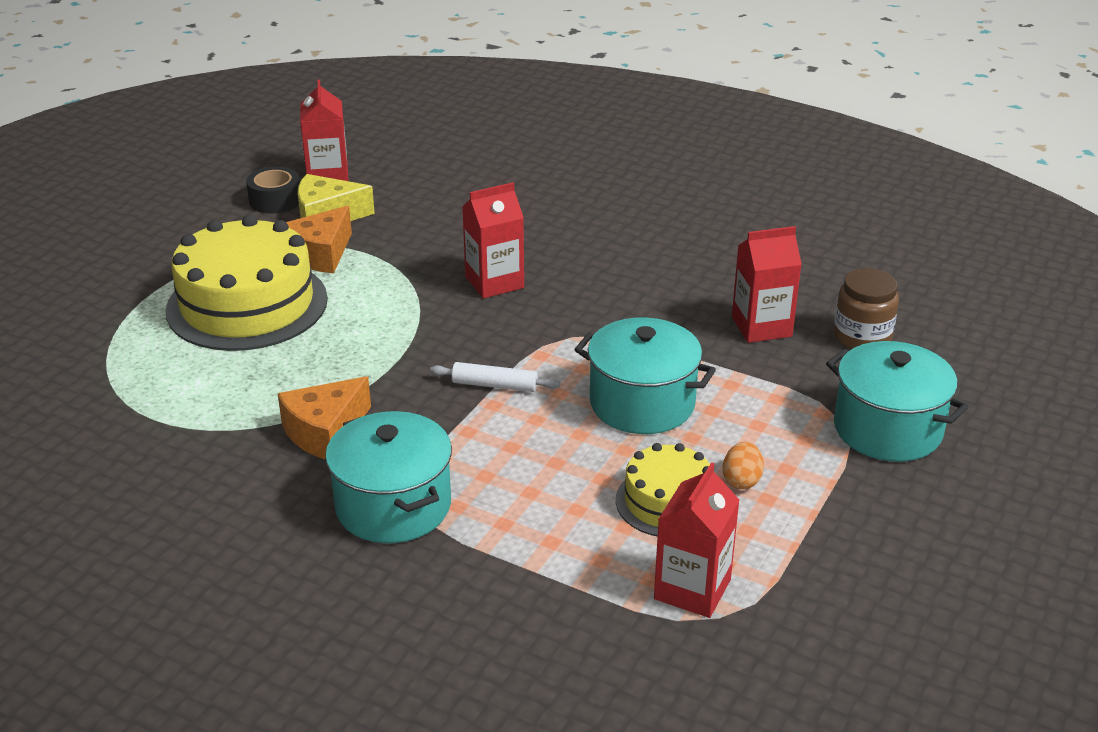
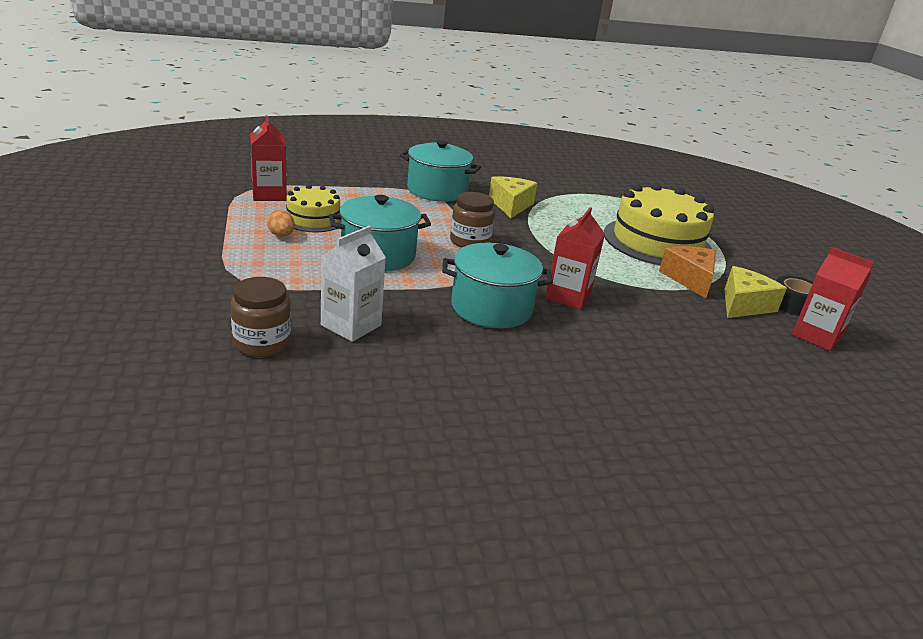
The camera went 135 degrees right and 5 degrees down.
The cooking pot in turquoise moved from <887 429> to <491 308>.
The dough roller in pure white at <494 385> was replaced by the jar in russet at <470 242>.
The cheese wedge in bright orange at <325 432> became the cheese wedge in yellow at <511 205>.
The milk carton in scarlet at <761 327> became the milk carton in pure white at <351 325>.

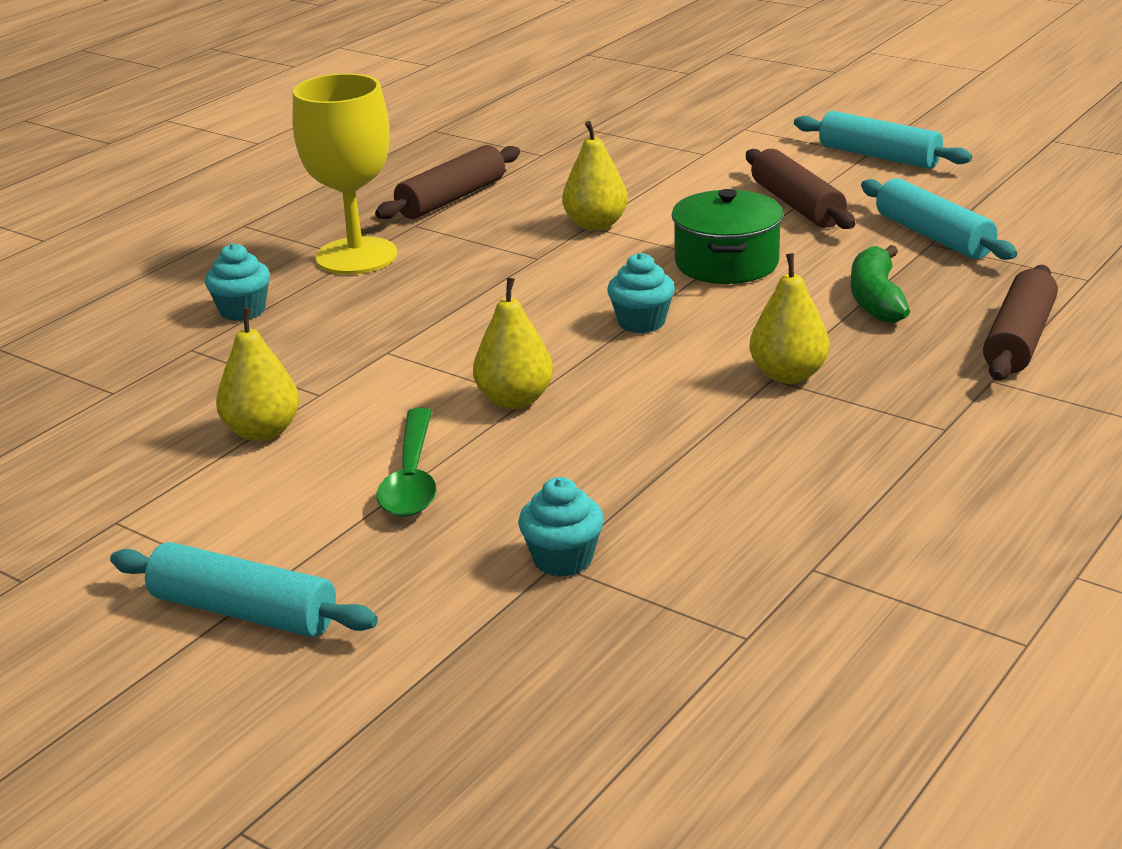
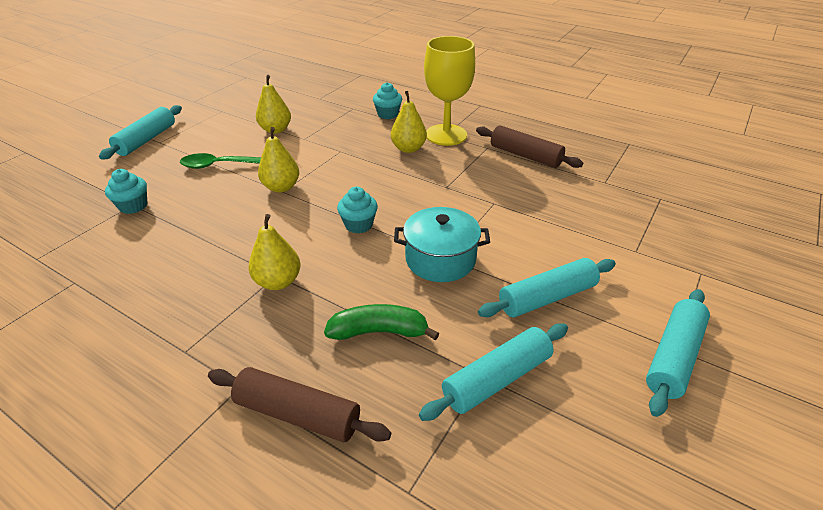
The camera went 85 degrees right and 10 degrees up.
The pear fruit in yellow moved from <595 225> to <408 149>.
The cooking pot in leaf-green at <726 263> became the cooking pot in turquoise at <440 259>.
The dough roller in russet at <797 205> became the dough roller in turquoise at <547 297>.

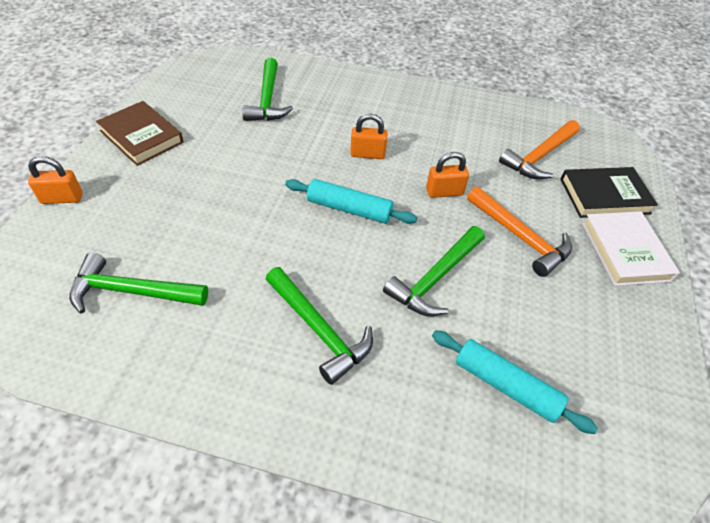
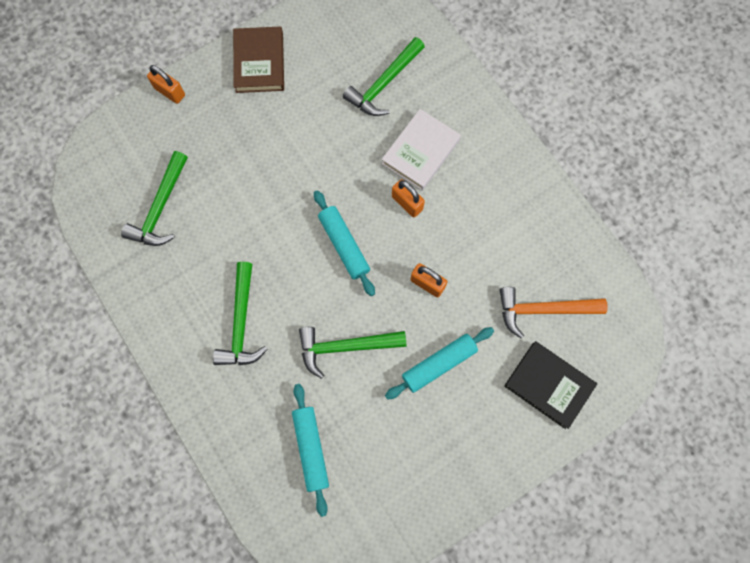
The camera went 45 degrees right and 25 degrees up.
The hardback in pure white moved from <625 251> to <420 152>.
The carpenter's hammer in bright orange at <520 237> was replaced by the dough roller in turquoise at <439 364>.
The carpenter's hammer in leaf-green at <132 291> turned 120 degrees counterclockwise.

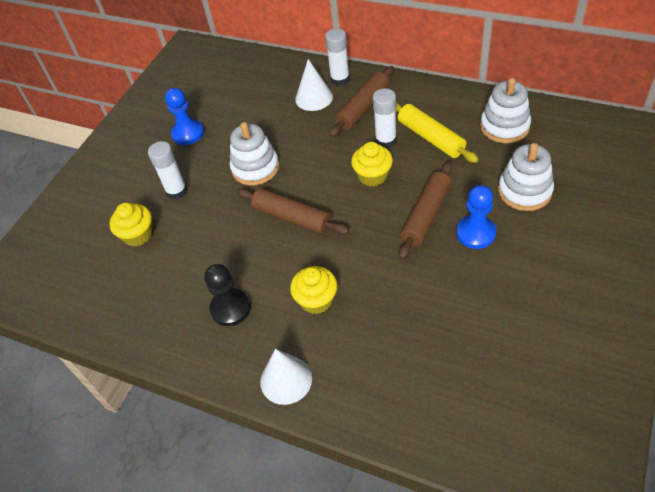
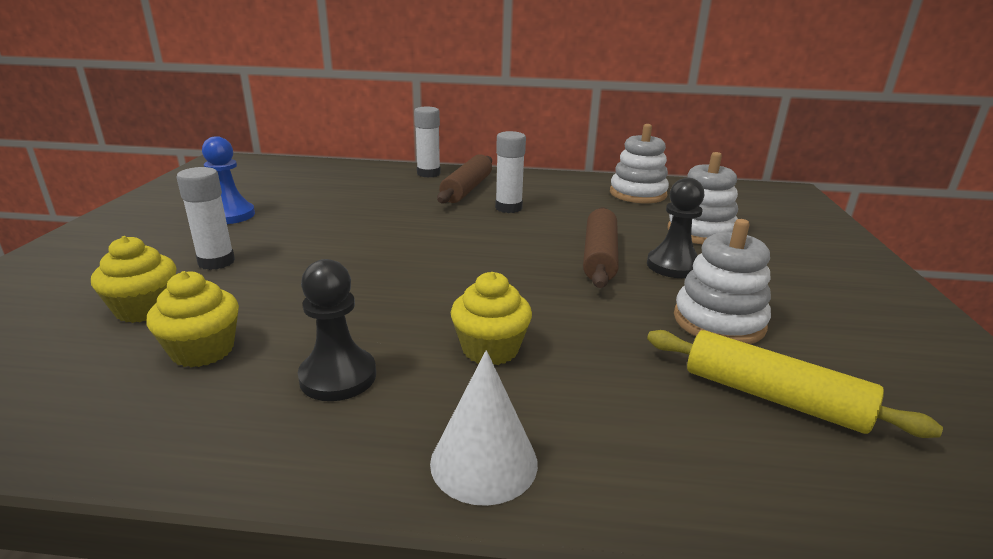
The camera went 25 degrees left and 25 degrees down.
The dough roller in russet at <292 217> disappeared.
The cone in pure white at <314 98> disappeared.
The stacking rings in pure white moved from <255 168> to <718 321>.
The muffin in yellow moved from <372 176> to <203 350>.
The dough roller in yellow moved from <430 138> to <773 397>.
The chess pawn in royal blue at <475 233> became the chess pawn in jet-black at <673 266>.

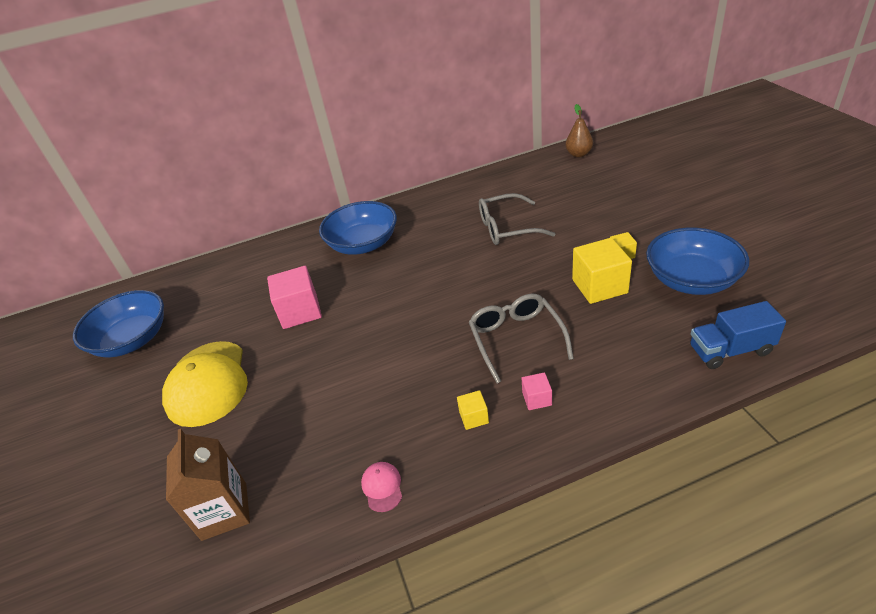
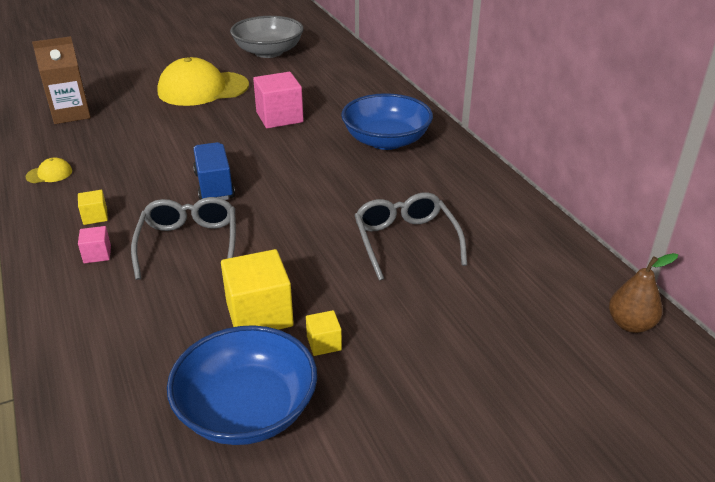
The camera went 80 degrees right and 5 degrees down.
The lorry in royal blue moved from <730 350> to <214 186>.
The deep dish in royal blue at <132 340> became the deep dish in ash-grey at <268 52>.
The baseball cap in pink at <382 487> became the baseball cap in yellow at <49 174>.
The eyeglasses in ash-grey at <516 339> turned 75 degrees counterclockwise.

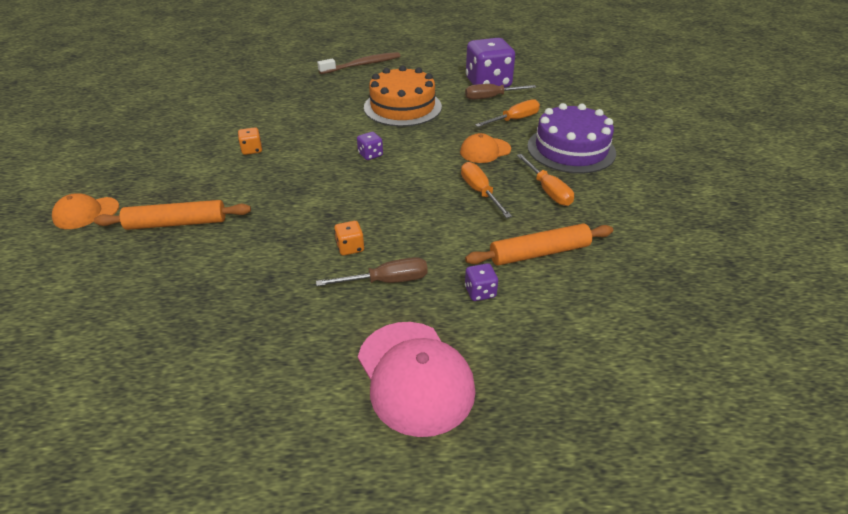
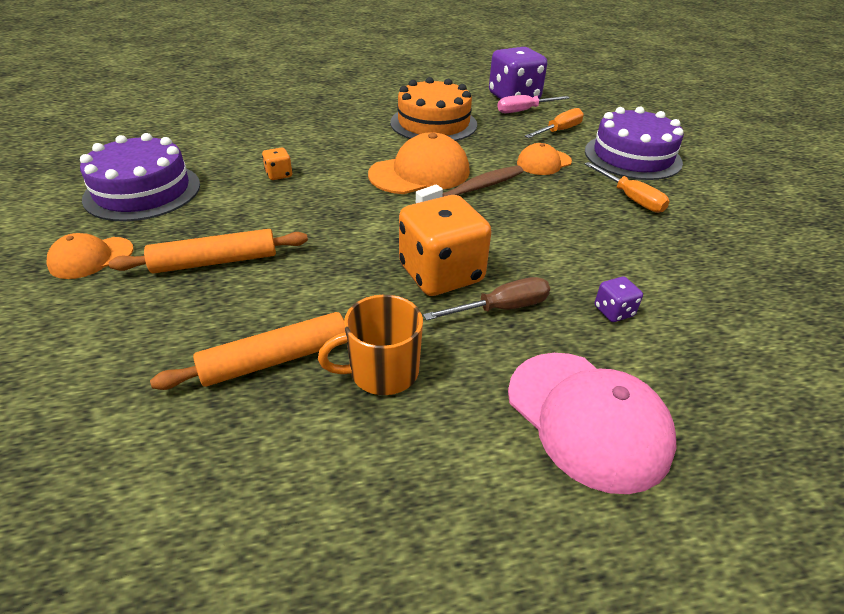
The camera went 10 degrees left and 0 degrees up.
The screwdriver in bright orange at <480 192> disappeared.
The gateau in royal purple at <143 191> appeared.
The mug in bright orange at <382 371> appeared.
The toothbrush in russet moved from <362 65> to <474 189>.
The dough roller in bright orange moved from <539 253> to <276 359>.
The dice in royal purple at <370 155> was replaced by the baseball cap in bright orange at <420 173>.
The screwdriver in russet at <491 97> became the screwdriver in pink at <524 111>.
The dice in bright orange at <350 247> changed to 2.32 times the size.

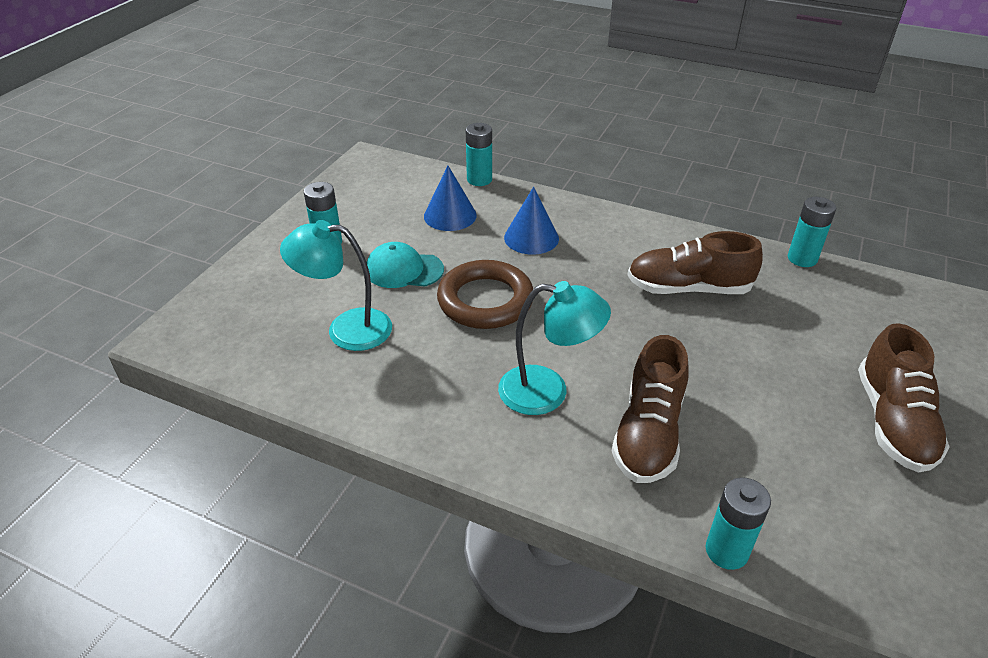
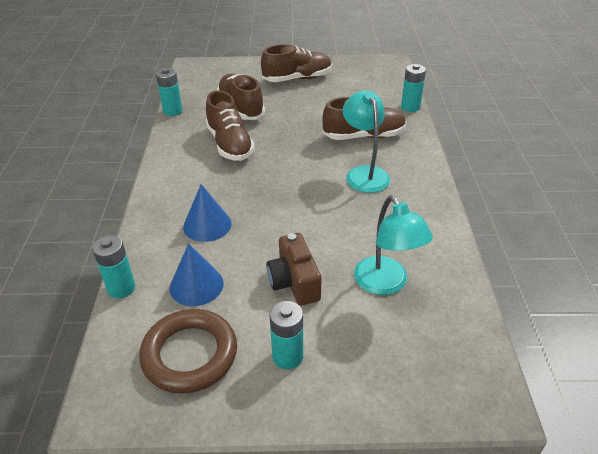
The camera went 115 degrees left and 0 degrees up.
The lace-up shoe in russet at <241 108> appeared.
The ring in russet moved from <485 300> to <190 354>.
The baseball cap in turquoise at <404 270> was replaced by the compact camera in russet at <294 282>.

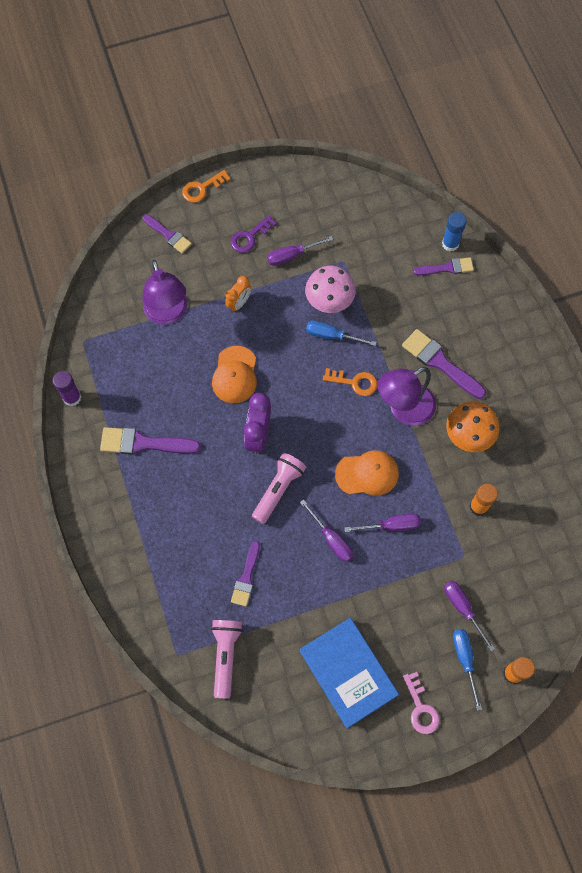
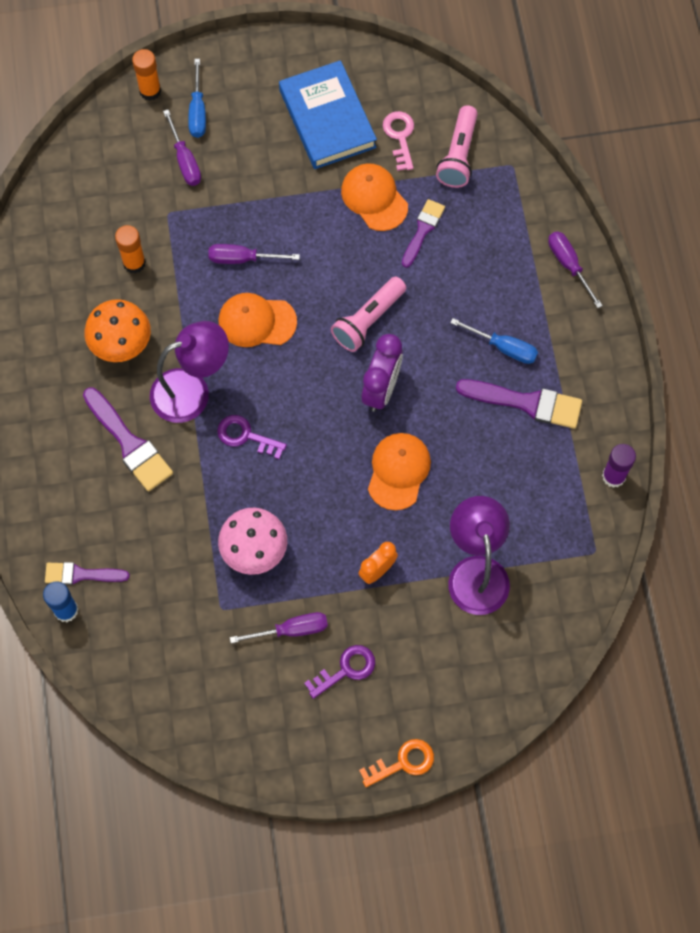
The camera went 170 degrees left and 0 degrees up.
The brush in royal purple at <168 235> disappeared.
The baseball cap in bright orange at <374 198> appeared.
The screwdriver in royal purple moved from <331 539> to <568 265>.
The screwdriver in royal blue moved from <332 336> to <503 347>.
The key in pink moved from <421 708> to <400 137>.
The key in bright orange at <354 382> became the key in royal purple at <246 436>.

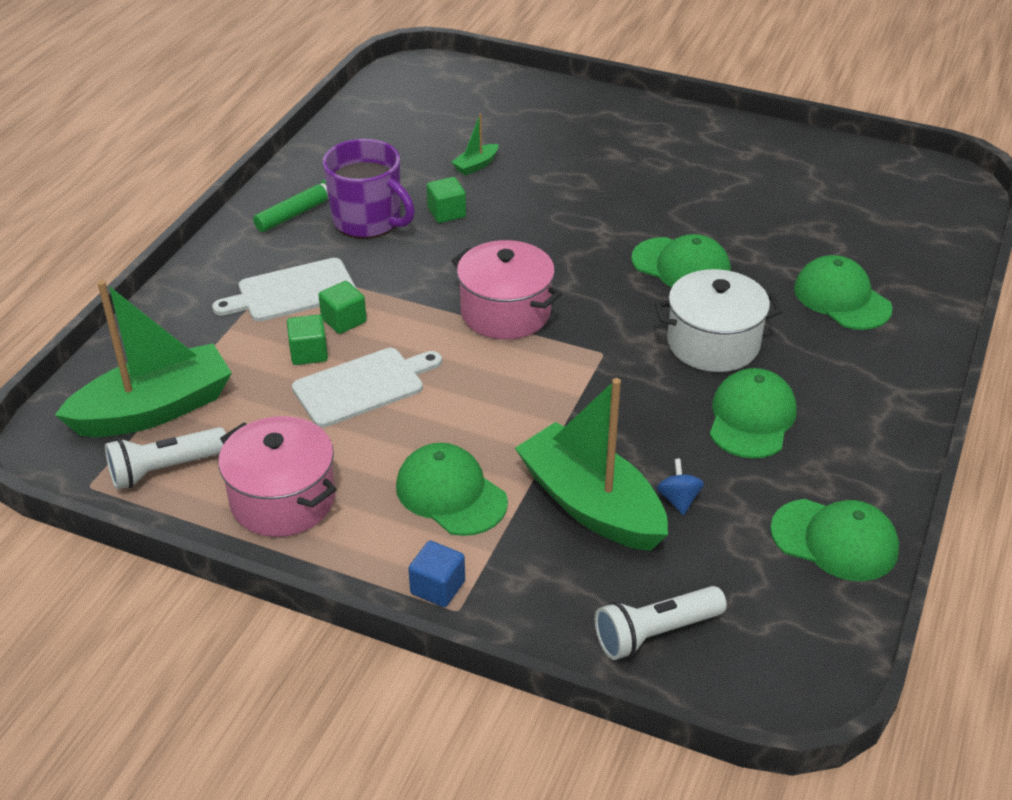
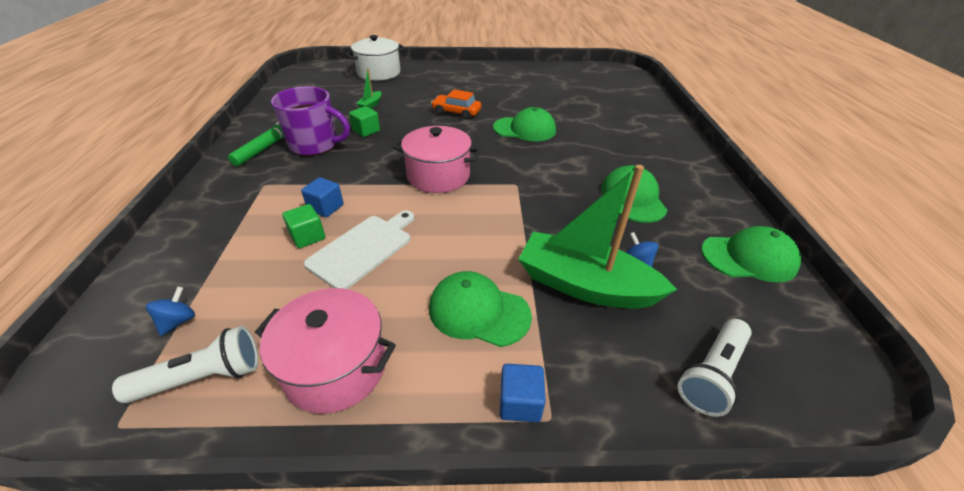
The camera went 25 degrees left and 0 degrees up.
The bread board in pure white at <292 292> disappeared.
The baseball cap in leaf-green at <841 298> disappeared.
The toy car in bright orange at <456 112> appeared.
The cooking pot in pure white moved from <713 343> to <379 73>.
The boat in leaf-green at <155 409> was replaced by the spinning top in royal blue at <178 321>.
The block in leaf-green at <344 320> became the block in royal blue at <326 208>.
The flashlight in pure white at <165 469> turned 150 degrees counterclockwise.

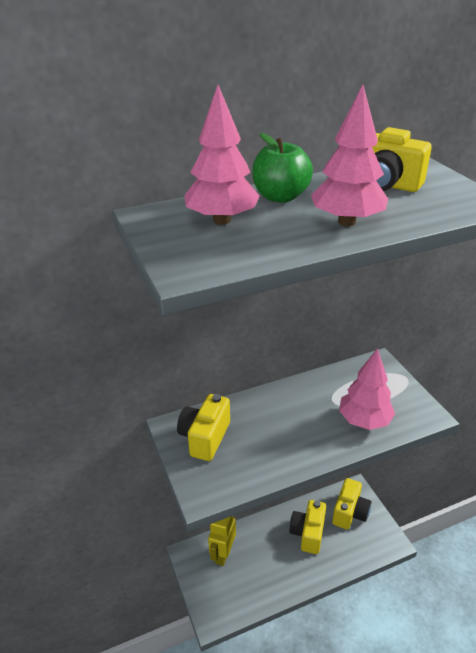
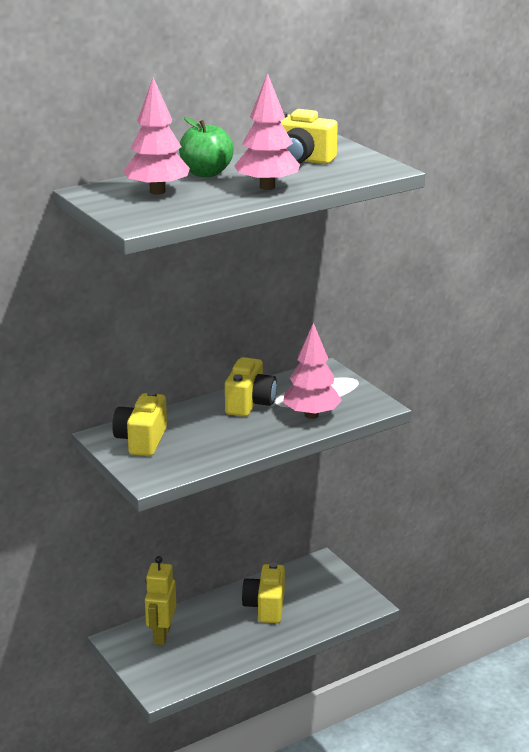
The camera went 10 degrees left and 10 degrees down.
The compact camera in yellow moved from <350 512> to <250 404>.

